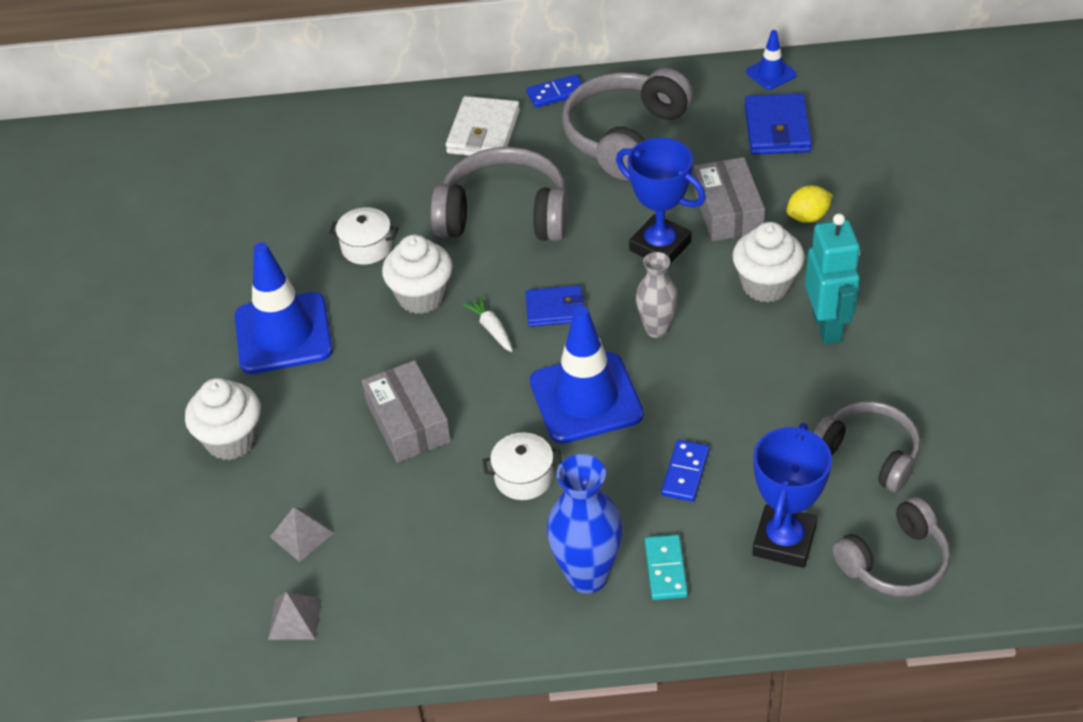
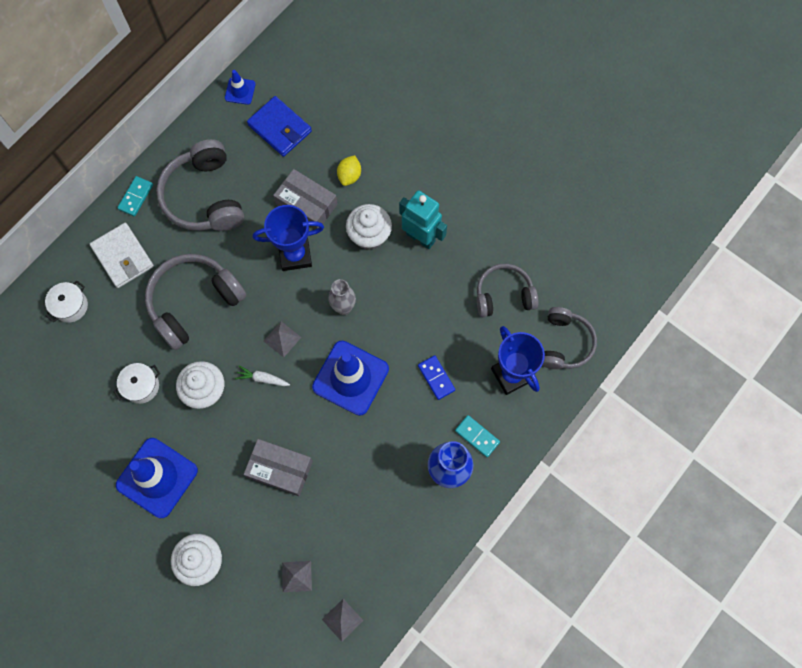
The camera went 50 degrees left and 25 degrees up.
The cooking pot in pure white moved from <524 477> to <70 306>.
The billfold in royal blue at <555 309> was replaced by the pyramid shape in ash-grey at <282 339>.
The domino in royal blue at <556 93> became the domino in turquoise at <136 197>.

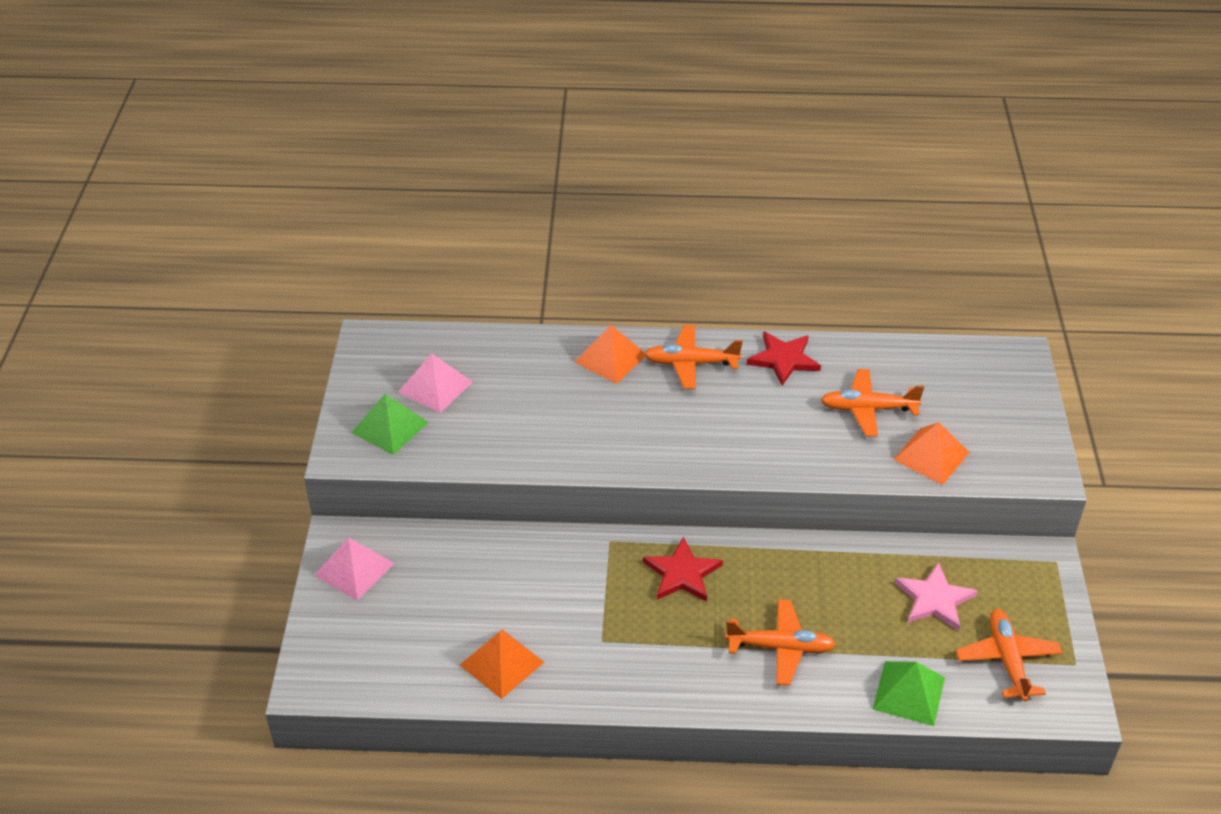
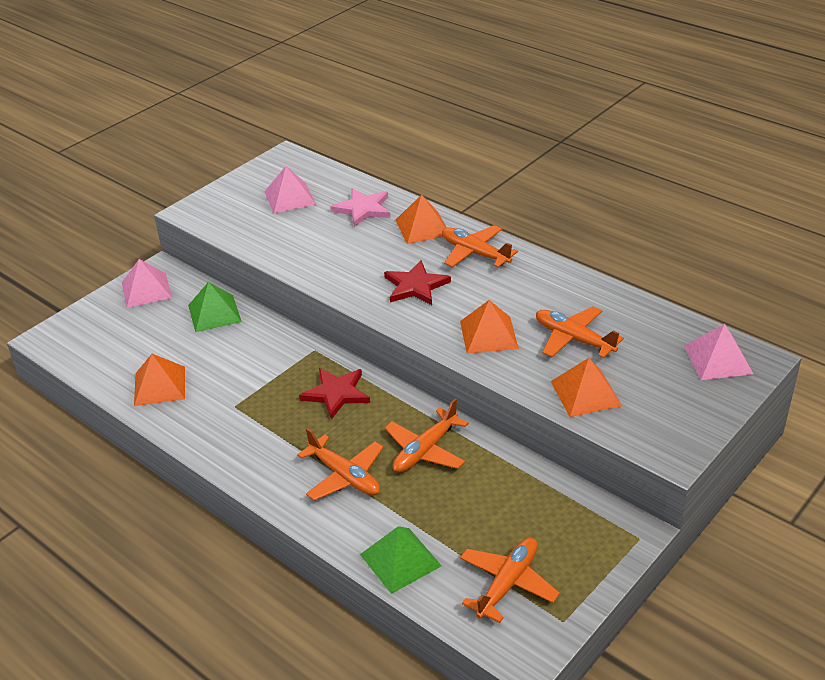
The camera went 40 degrees right and 5 degrees down.
The aeroplane in bright orange at <425 450> appeared.
The pyramid shape in bright orange at <488 334> appeared.
The pyramid shape in pink at <718 359> appeared.
The pyramid shape in leaf-green moved from <390 427> to <214 313>.
The star in scarlet moved from <783 359> to <415 286>.
The star in pink moved from <935 599> to <363 209>.

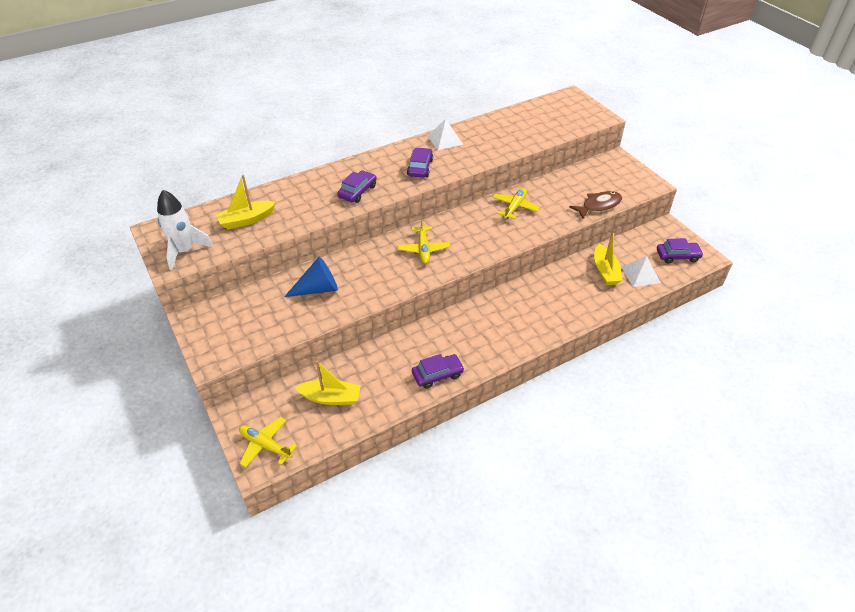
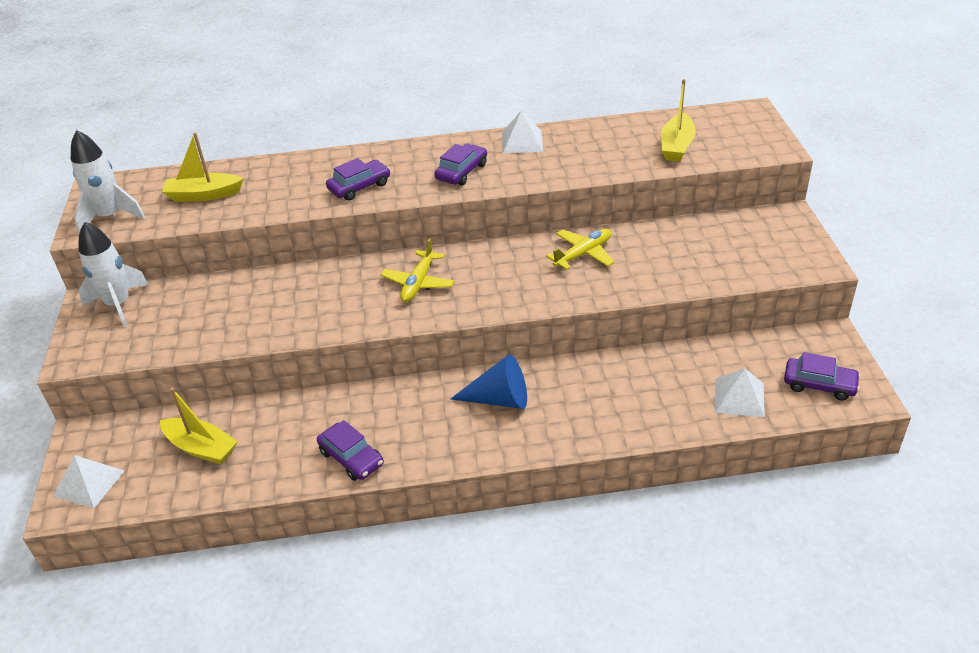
The camera went 25 degrees right and 5 degrees down.
The fish in russet at <598 206> disappeared.
The toy rocket in pure white at <119 304> appeared.
The cone in royal blue moved from <317 289> to <499 399>.
The boat in yellow moved from <605 271> to <676 146>.
The aeroplane in yellow at <265 445> was replaced by the pyramid shape in pure white at <89 483>.
The toy car in royal purple at <437 374> turned 45 degrees clockwise.

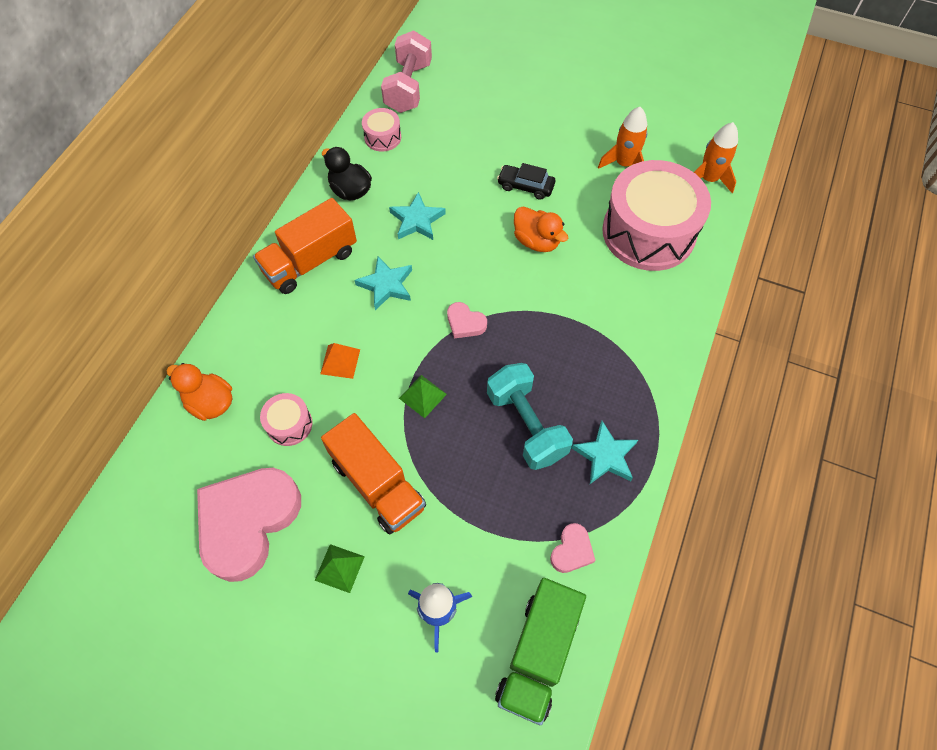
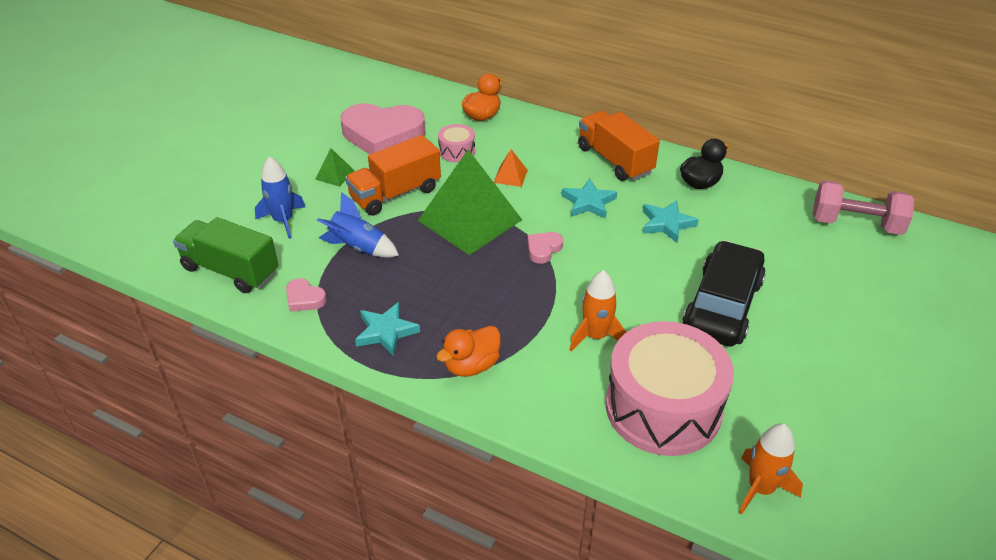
The camera went 95 degrees right and 20 degrees down.
The snare drum in pink at <382 137> disappeared.
The free weight in turquoise at <526 425> disappeared.
The toy rocket in royal blue at <358 247> appeared.
The duck in bright orange moved from <536 241> to <471 365>.
The toy rocket in bright orange moved from <624 164> to <595 336>.
The heart in pink at <248 522> turned 150 degrees clockwise.
The pyramid shape in leaf-green at <423 396> changed to 2.44 times the size.
The toy car in jet-black at <525 186> changed to 2.07 times the size.

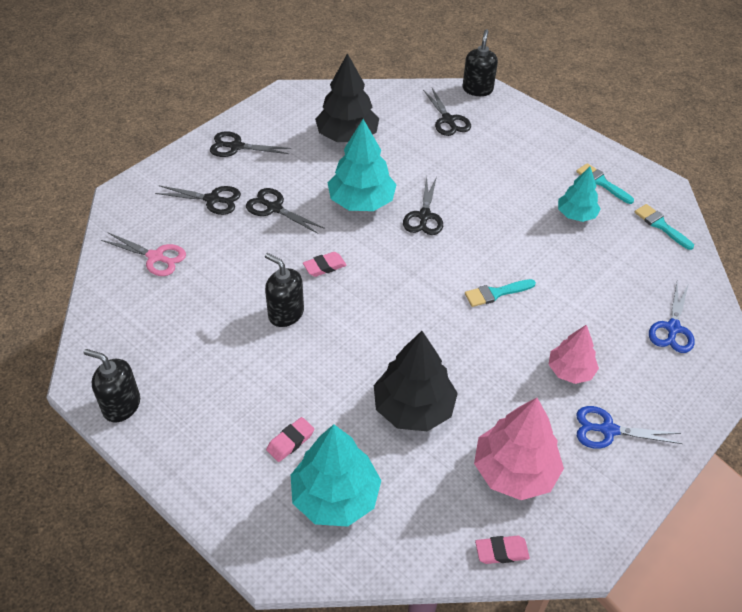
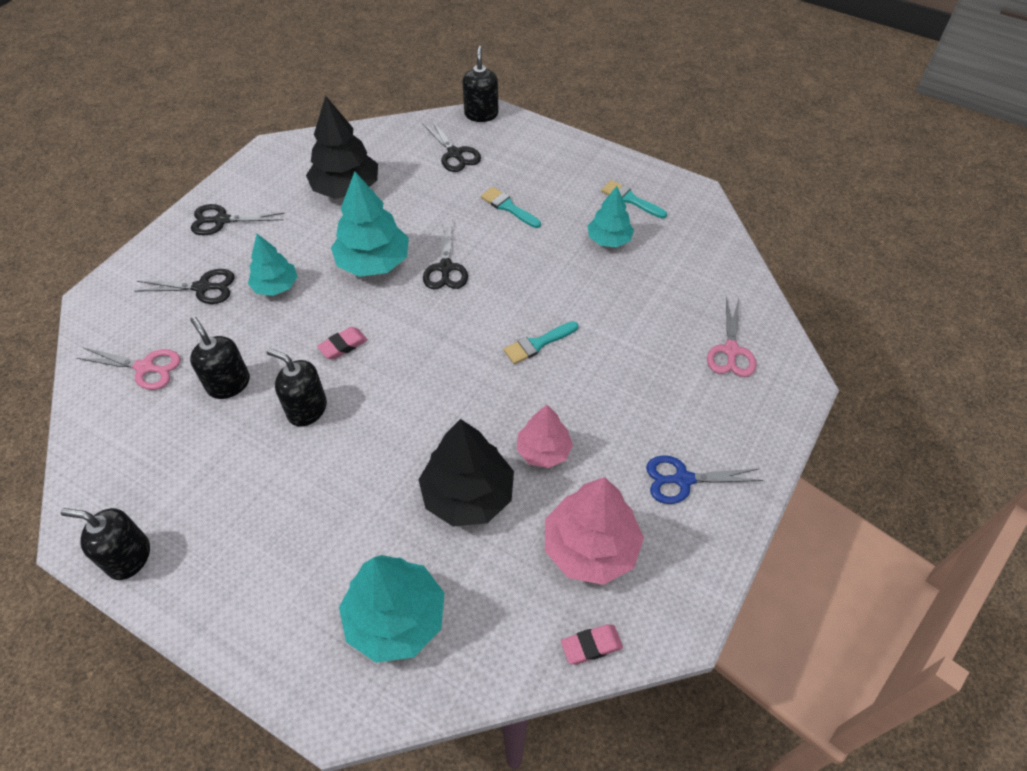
The camera went 10 degrees left and 5 degrees up.
The pencil eraser in pink at <290 441> disappeared.
The soap pump in jet-black at <228 384> appeared.
The tree in pink moved from <570 371> to <543 450>.
The brush in turquoise moved from <661 225> to <508 207>.
The shears in jet-black at <274 208> was replaced by the tree in turquoise at <275 286>.
The shears in royal blue at <672 328> became the shears in pink at <731 351>.

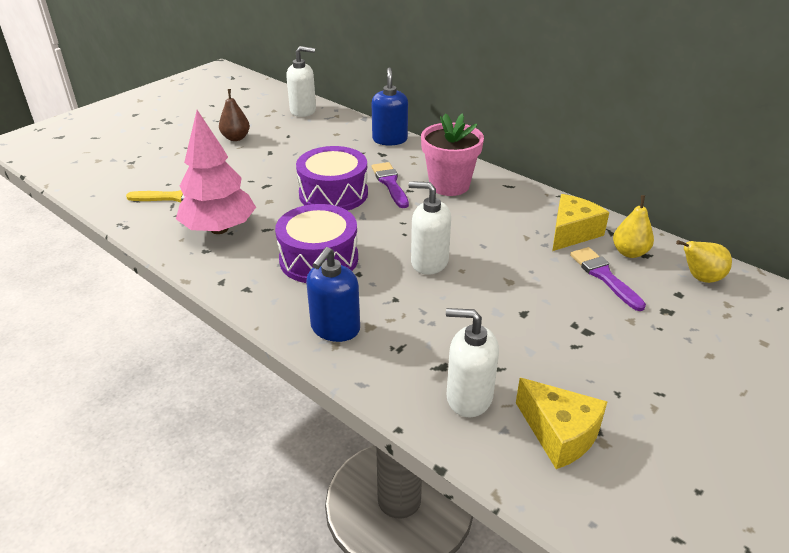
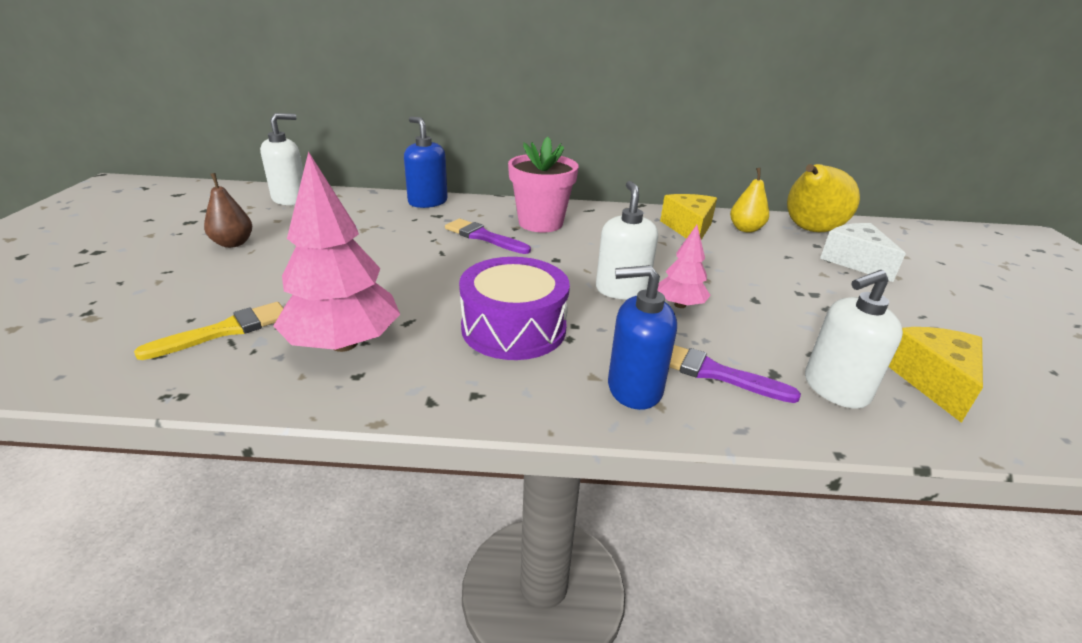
The camera went 40 degrees left and 5 degrees down.
The snare drum in royal purple at <333 194> disappeared.
The tree in pink at <680 305> appeared.
The cheese wedge in pure white at <855 261> appeared.
The brush in royal purple moved from <604 276> to <714 373>.
The soap pump in royal blue at <335 328> turned 105 degrees clockwise.
The soap pump in pure white at <429 262> turned 105 degrees clockwise.
The cheese wedge in yellow at <559 434> turned 90 degrees counterclockwise.
The pear fruit in yellow at <700 278> changed to 1.77 times the size.

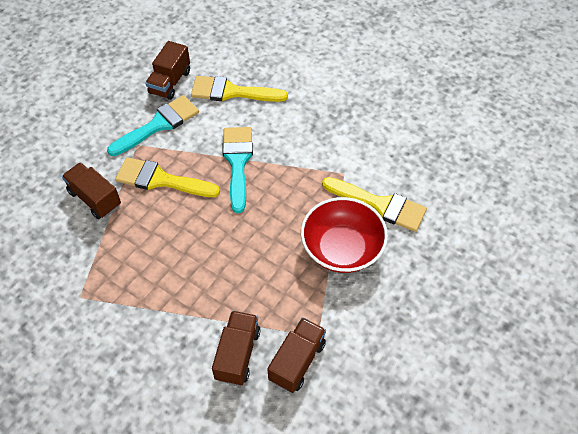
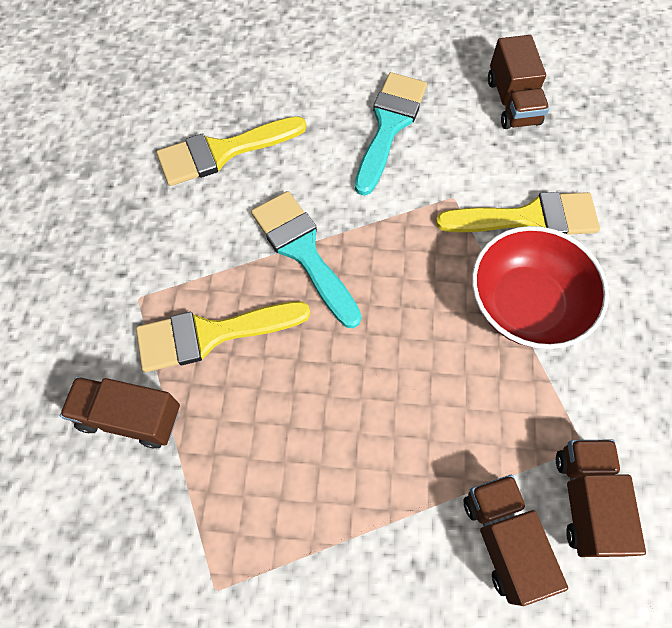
The camera went 30 degrees left and 10 degrees up.
The brush in turquoise moved from <159 125> to <389 125>.
The lorry in russet moved from <170 82> to <512 102>.

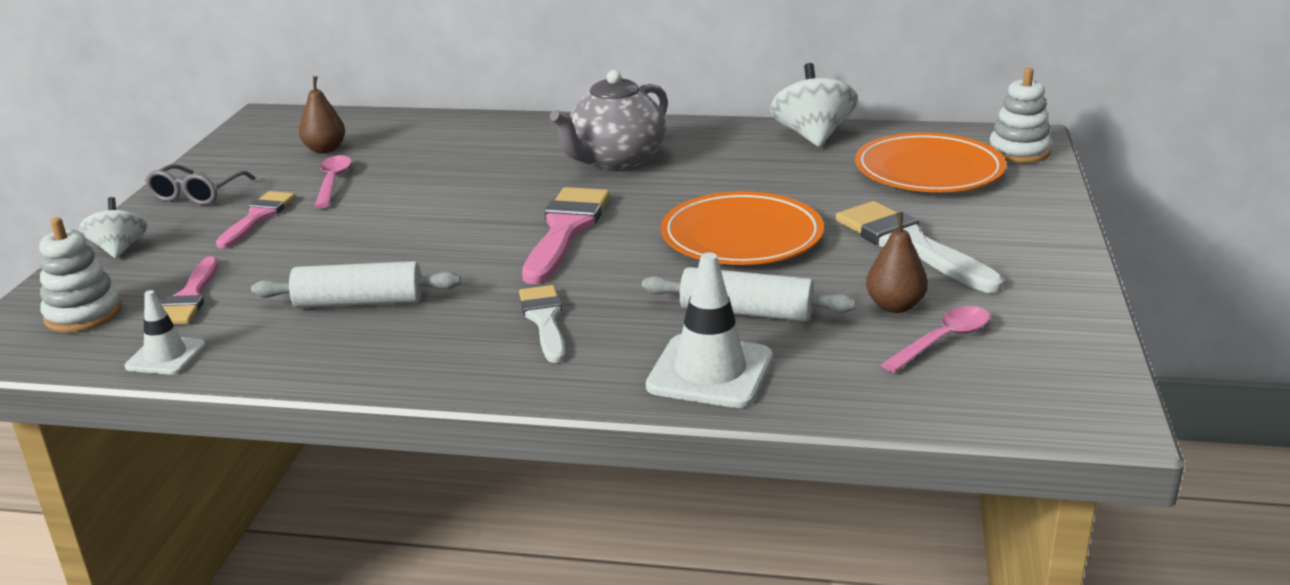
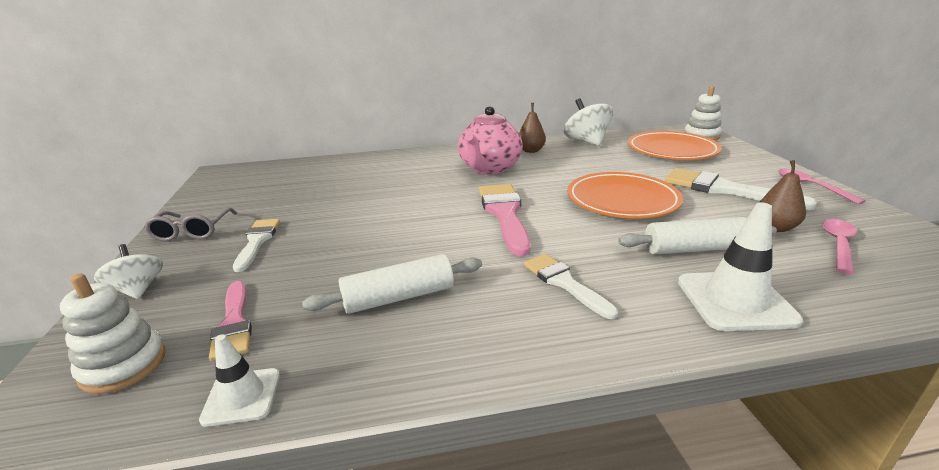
The camera went 20 degrees left and 0 degrees up.
The pear fruit in russet moved from <325 149> to <531 151>.
The spoon in pink moved from <332 182> to <810 187>.
The brush in pink at <258 217> became the brush in pure white at <257 241>.
The china teapot in ash-grey at <615 161> became the china teapot in pink at <489 168>.

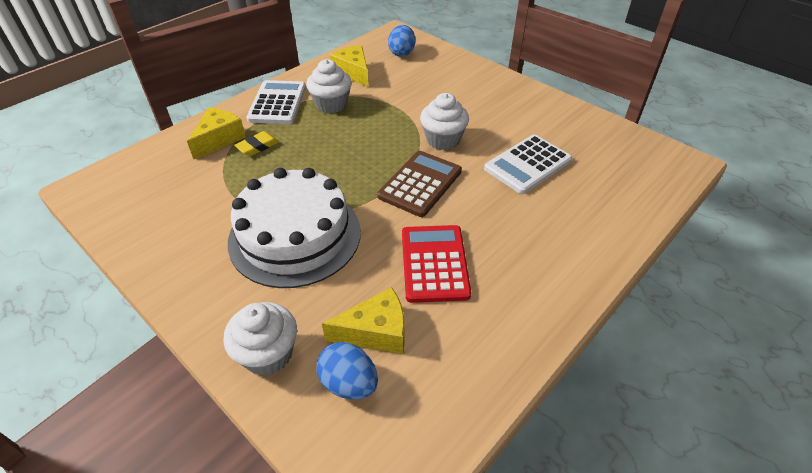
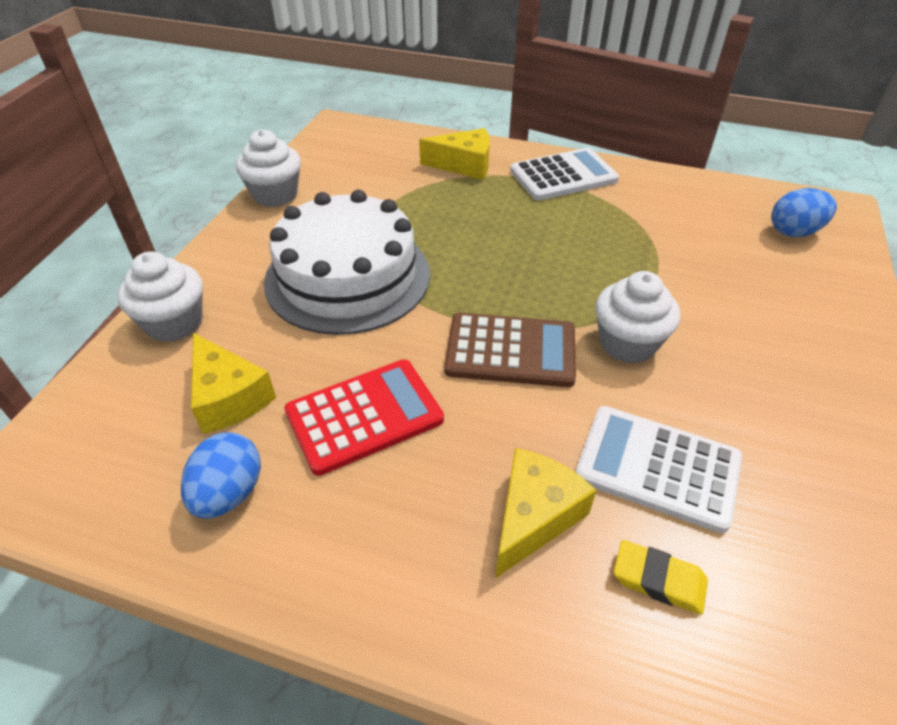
The camera went 65 degrees right and 0 degrees up.
The pencil eraser in yellow moved from <257 146> to <658 580>.
The muffin in pure white moved from <331 104> to <275 195>.
The egg in royal blue moved from <349 383> to <229 493>.
The cheese wedge in yellow moved from <353 73> to <534 517>.

